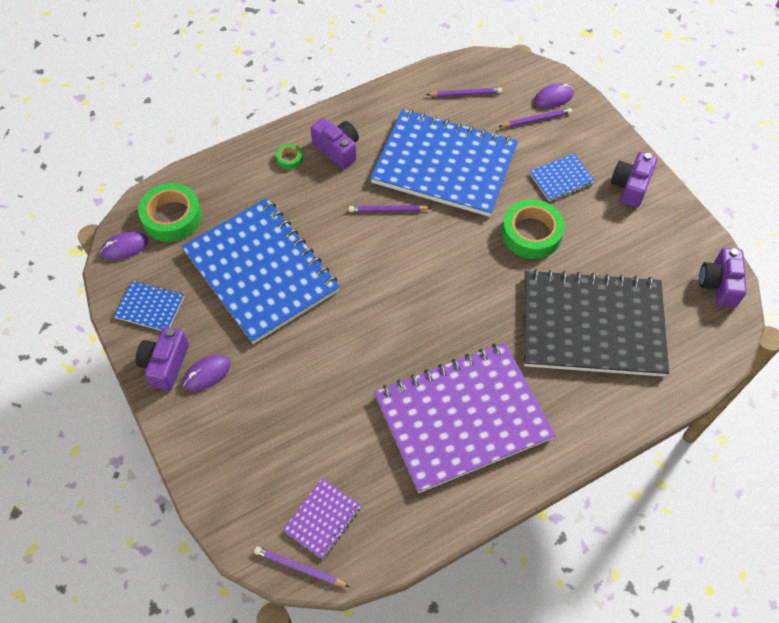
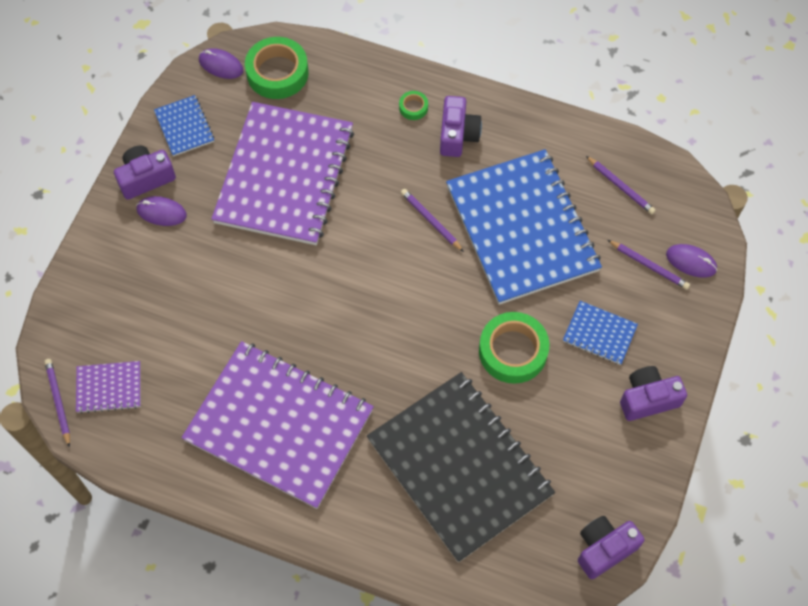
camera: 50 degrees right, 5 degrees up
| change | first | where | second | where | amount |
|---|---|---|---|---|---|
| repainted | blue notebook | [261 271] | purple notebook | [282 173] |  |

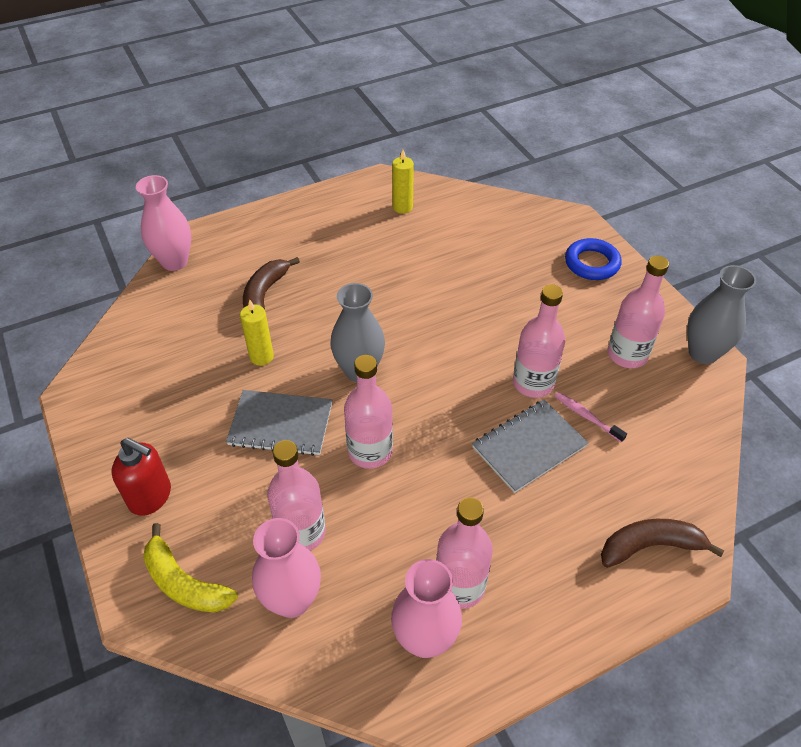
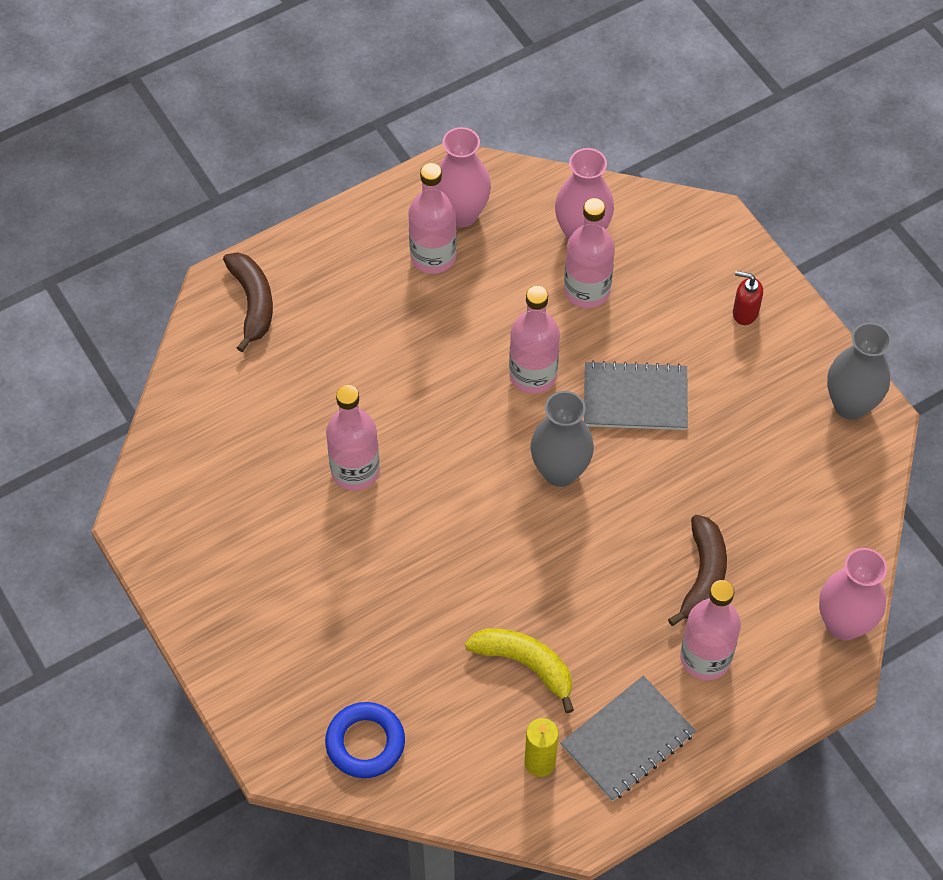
camera: 175 degrees right, 10 degrees up
| change | first | where | second | where | amount |
|---|---|---|---|---|---|
| shifted | blue ring | [593 259] |  | [365 740] |  |
| shifted | pink bottle | [638 311] |  | [710 630] |  |
| shifted | grey vase | [721 314] |  | [859 371] |  |
| gone | yellow candle | [257 332] |  |  |  |
| gone | pink toothbrush | [590 417] |  |  |  |
| shifted | grey notebook | [530 446] |  | [628 738] |  |
| scaled | red soap dispenser | [141 477] |  | [748 298] | x0.65 |
| rotated | brown banana | [663 543] |  | [248 302] | 90 degrees counterclockwise |
| shifted | yellow banana | [190 568] |  | [519 670] |  |

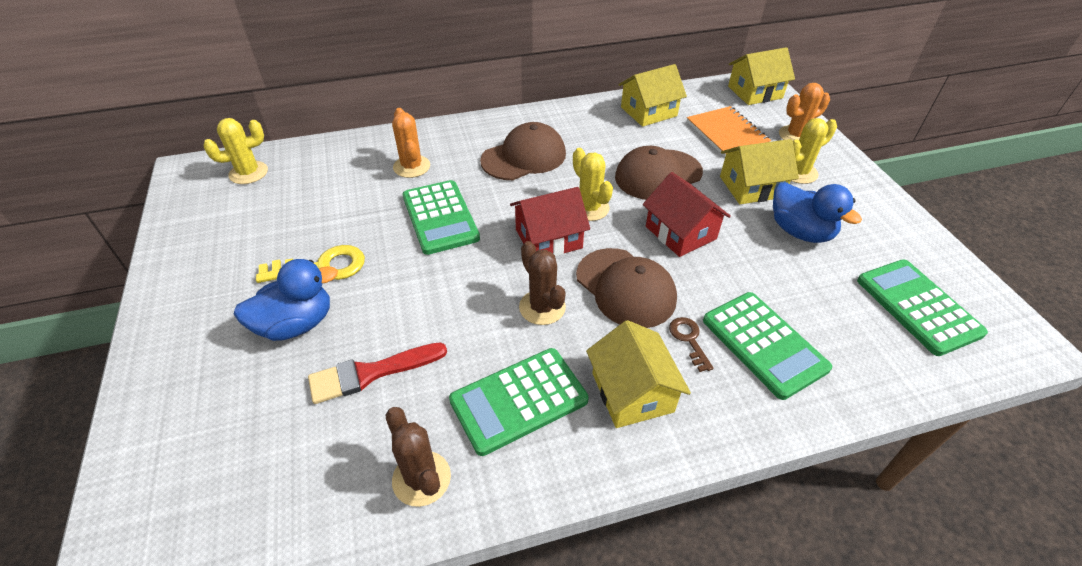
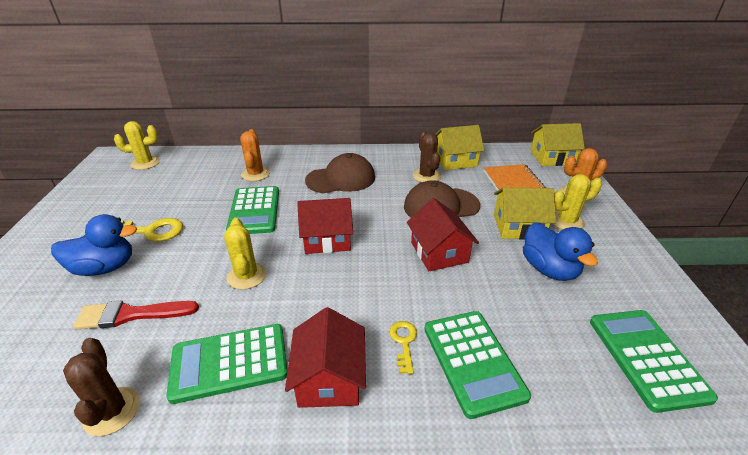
camera: 15 degrees right, 10 degrees down
| change | first | where | second | where | amount |
|---|---|---|---|---|---|
| shifted | yellow cactus | [593 184] |  | [245 254] |  |
| shifted | brown cactus | [542 283] |  | [427 156] |  |
| gone | brown cap | [626 288] |  |  |  |
| repainted | brown key | [691 344] | yellow key | [403 347] |  |
| repainted | yellow house | [638 374] | red house | [325 357] |  |

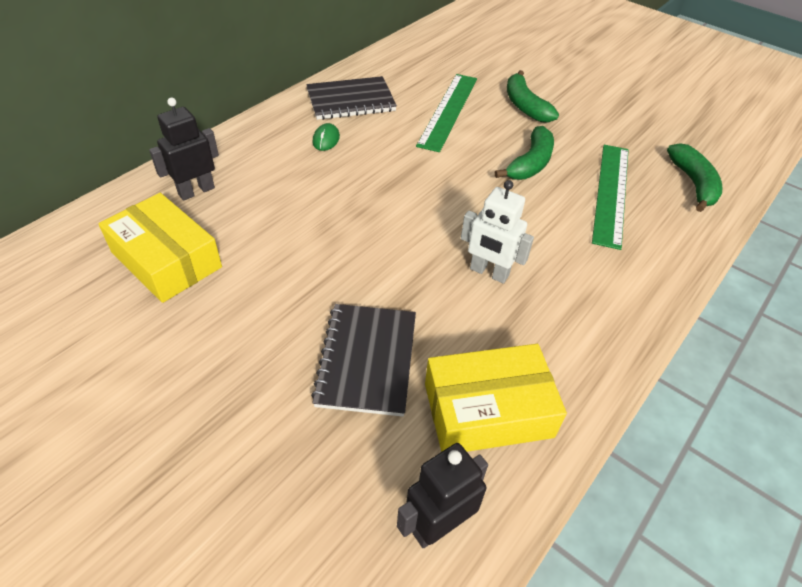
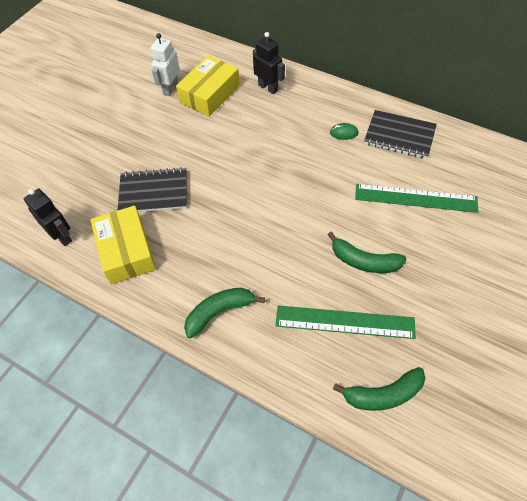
camera: 85 degrees right, 10 degrees up
| change | first | where | second | where | amount |
|---|---|---|---|---|---|
| shifted | green banana | [533 96] |  | [224 313] |  |
| rotated | black notebook | [351 98] |  | [400 134] | 45 degrees counterclockwise |
| shifted | white robot | [497 232] |  | [165 64] |  |

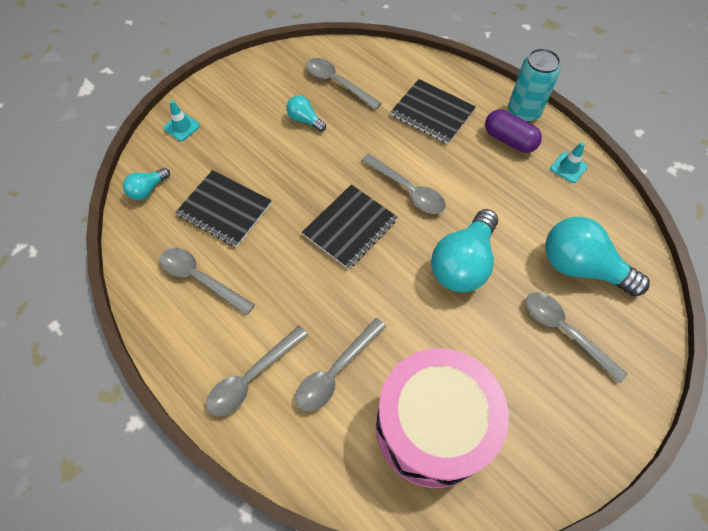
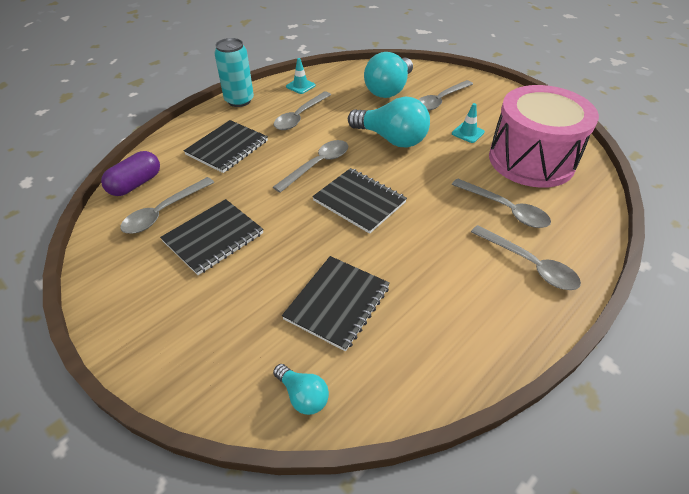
camera: 90 degrees left, 15 degrees down
| change | first | where | second | where | amount |
|---|---|---|---|---|---|
| swapped | turquoise light bulb | [306 113] | black notebook | [212 237] |  |
| shifted | turquoise traffic cone | [182 120] |  | [468 123] |  |
| shifted | purple capsule | [513 131] |  | [130 173] |  |
| shifted | grey spoon | [207 281] |  | [302 110] |  |

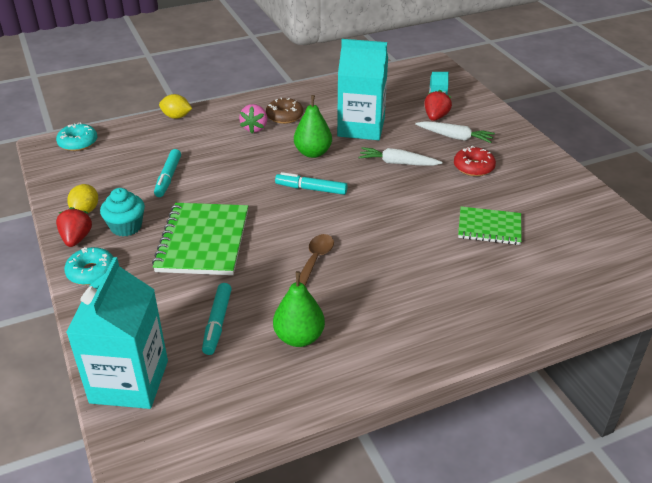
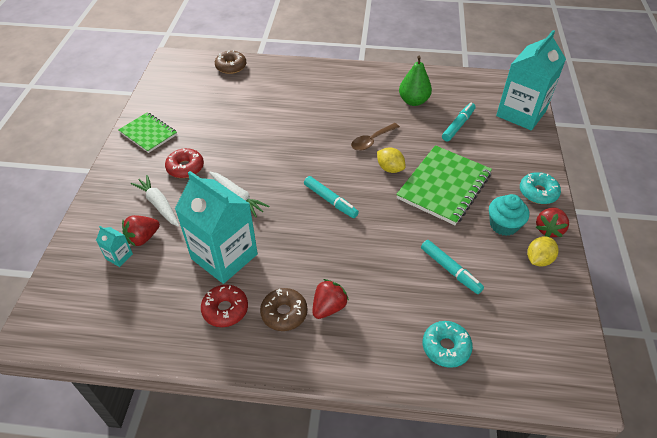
camera: 150 degrees left, 10 degrees up
| change | first | where | second | where | amount |
|---|---|---|---|---|---|
| shifted | yellow lemon | [175 106] |  | [391 160] |  |
| gone | green pear | [313 126] |  |  |  |
| repainted | pink strawberry | [253 118] | red strawberry | [330 299] |  |
| shifted | turquoise donut | [76 136] |  | [448 344] |  |
| rotated | turquoise marker | [167 173] |  | [452 267] | 105 degrees clockwise |
| shifted | green notebook | [490 225] |  | [147 132] |  |
| new |  |  | brown donut | [231 62] |  |
| new |  |  | red donut | [224 306] |  |

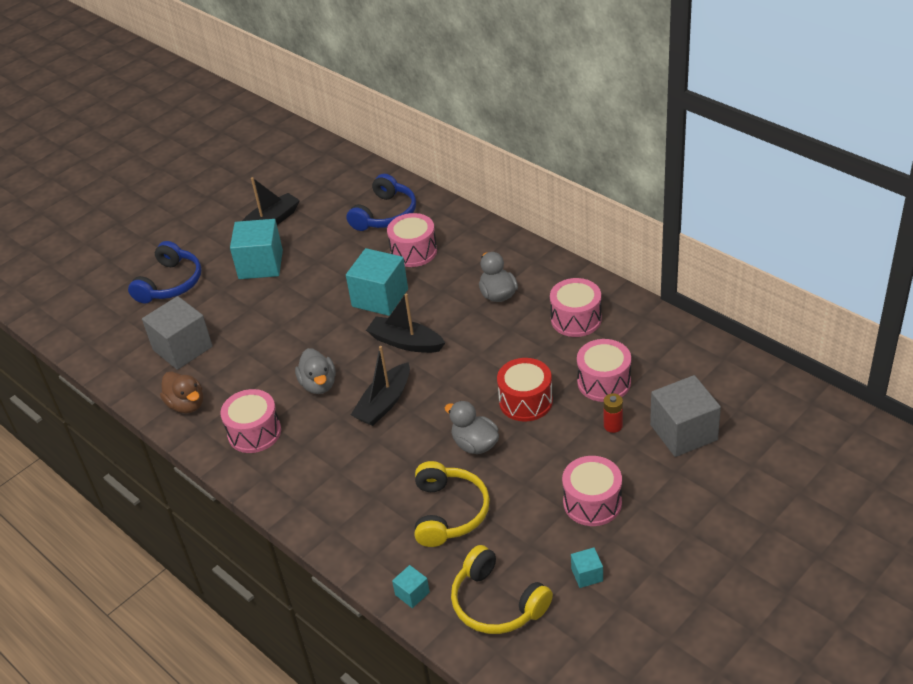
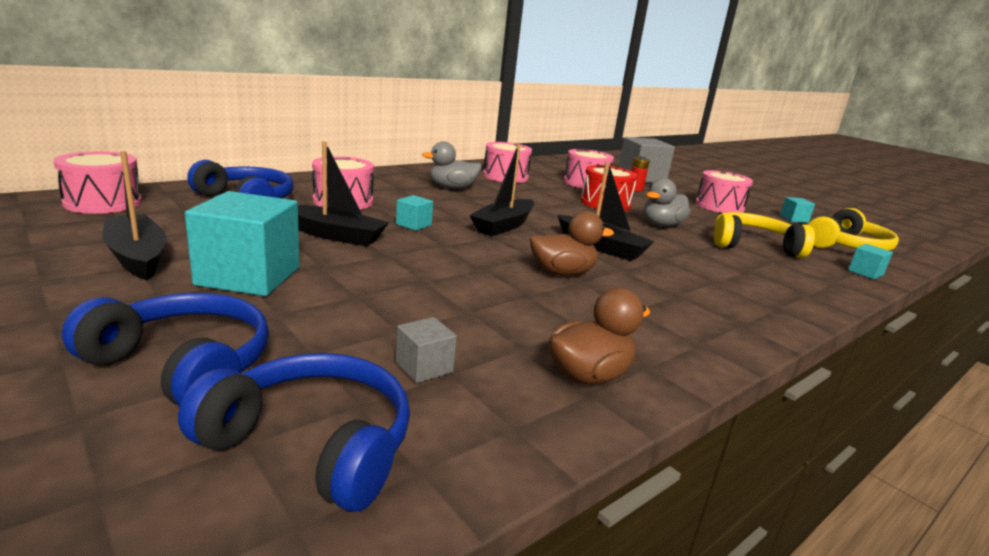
camera: 90 degrees left, 20 degrees down
| change | first | where | second | where | amount |
|---|---|---|---|---|---|
| scaled | turquoise cube | [377 282] |  | [414 213] | x0.46 |
| scaled | grey cube | [177 333] |  | [426 350] | x0.46 |
| repainted | grey duck | [315 371] | brown duck | [572 243] |  |
| shifted | pink drum | [251 421] |  | [98 182] |  |
| new |  |  | black boat | [343 193] |  |
| new |  |  | blue headphones | [294 432] |  |

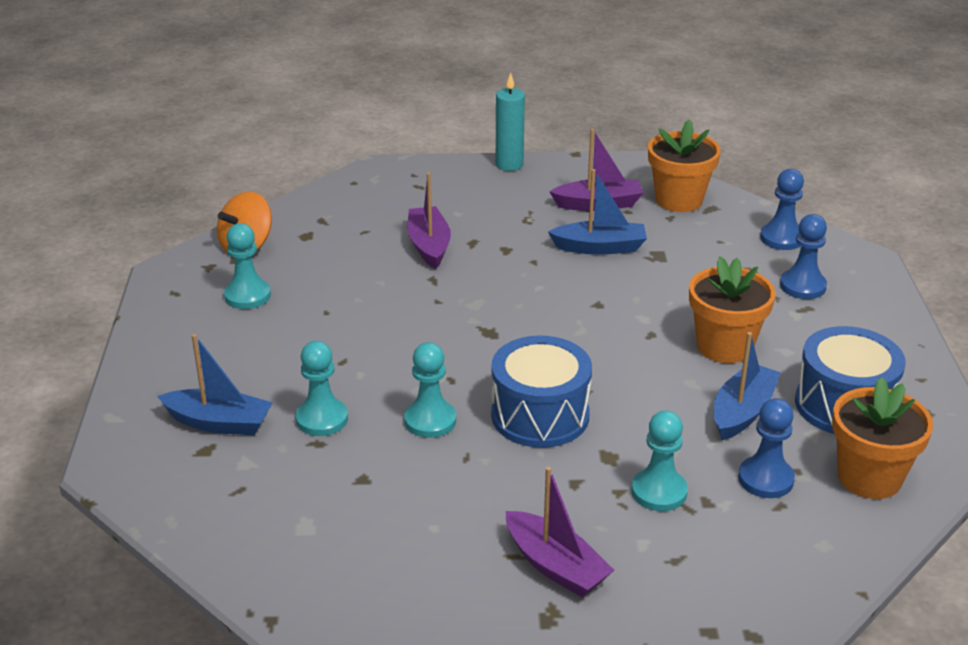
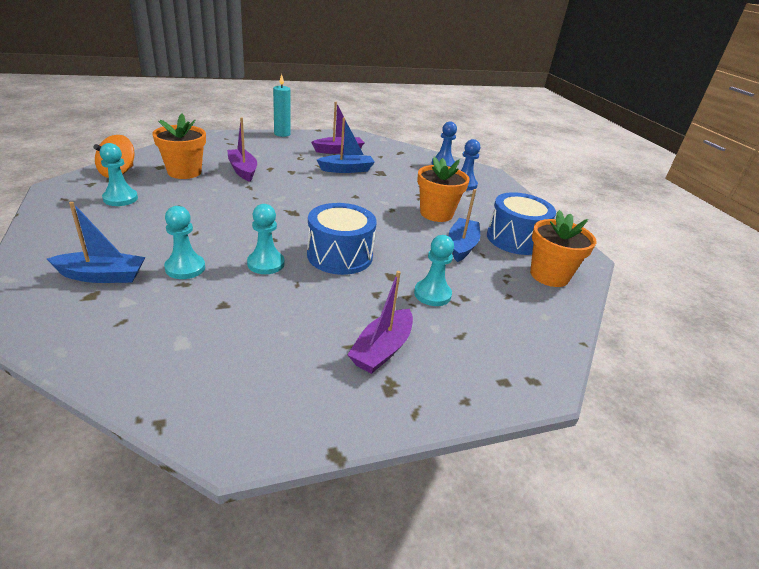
camera: 20 degrees left, 0 degrees up
| change | first | where | second | where | amount |
|---|---|---|---|---|---|
| shifted | orange flower pot | [684 165] |  | [179 146] |  |
| gone | blue pawn | [766 448] |  |  |  |
| rotated | purple boat | [560 532] |  | [380 322] | 90 degrees clockwise |

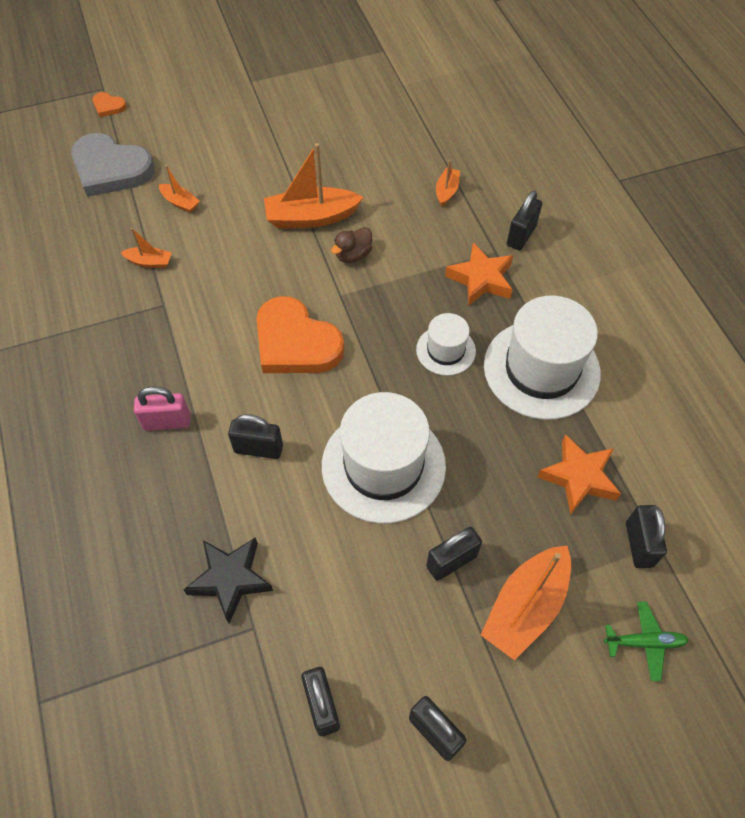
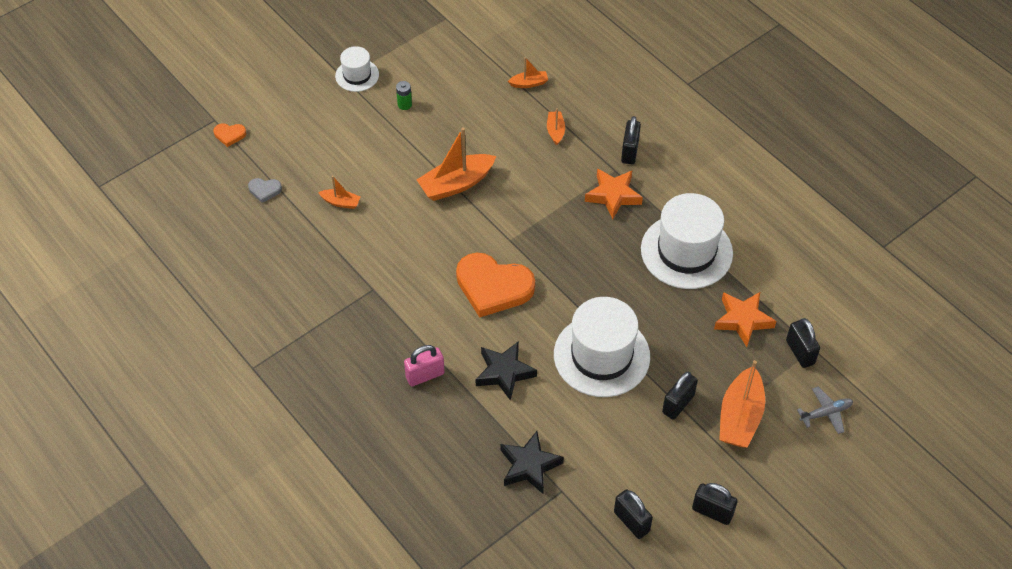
camera: 20 degrees left, 5 degrees down
| change | first | where | second | where | amount |
|---|---|---|---|---|---|
| scaled | grey heart | [112 165] |  | [265 190] | x0.43 |
| gone | brown duck | [351 245] |  |  |  |
| shifted | orange boat | [146 248] |  | [528 72] |  |
| shifted | white hat | [446 344] |  | [357 69] |  |
| swapped | black padlock | [255 436] | black star | [506 371] |  |
| repainted | green plane | [646 641] | grey plane | [825 410] |  |
| new |  |  | green battery | [404 95] |  |

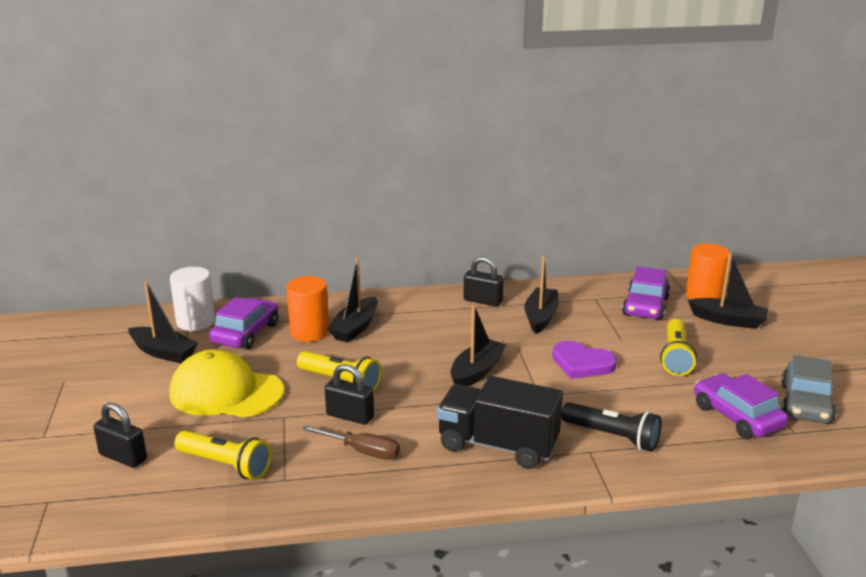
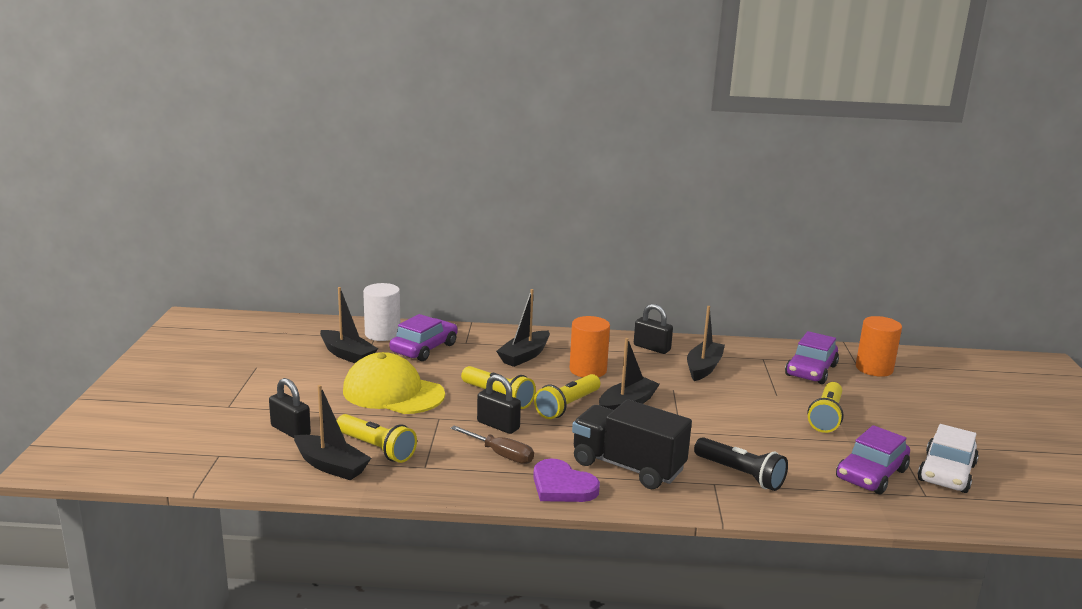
camera: 10 degrees right, 5 degrees down
| change | first | where | second | where | amount |
|---|---|---|---|---|---|
| shifted | black boat | [728 291] |  | [332 432] |  |
| shifted | orange cylinder | [307 309] |  | [590 346] |  |
| shifted | purple heart | [584 360] |  | [566 480] |  |
| repainted | grey car | [808 389] | white car | [948 458] |  |
| rotated | purple car | [741 406] |  | [873 460] | 120 degrees counterclockwise |
| new |  |  | yellow flashlight | [567 396] |  |

